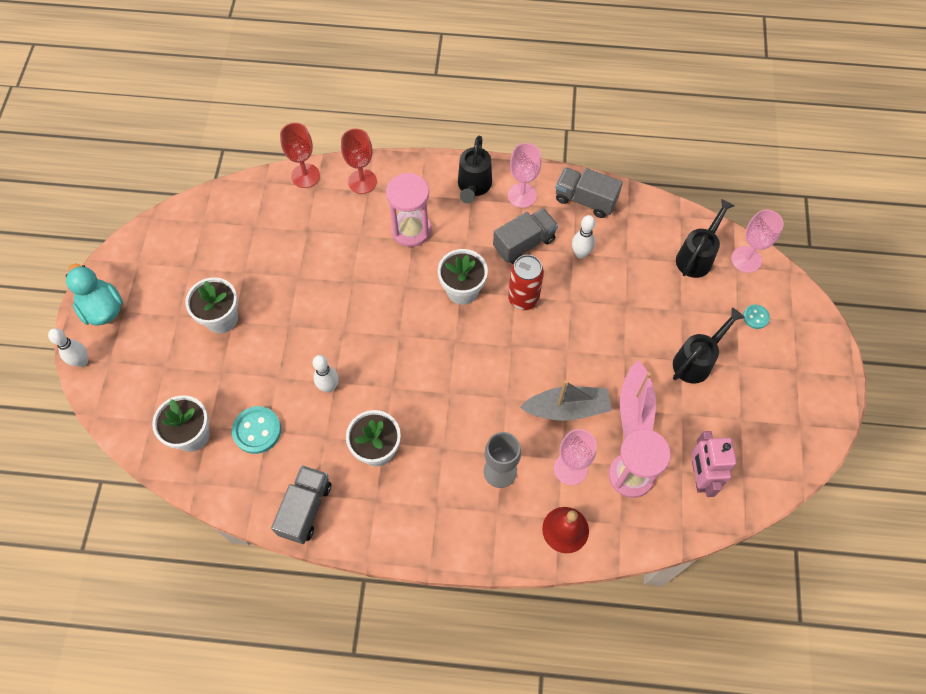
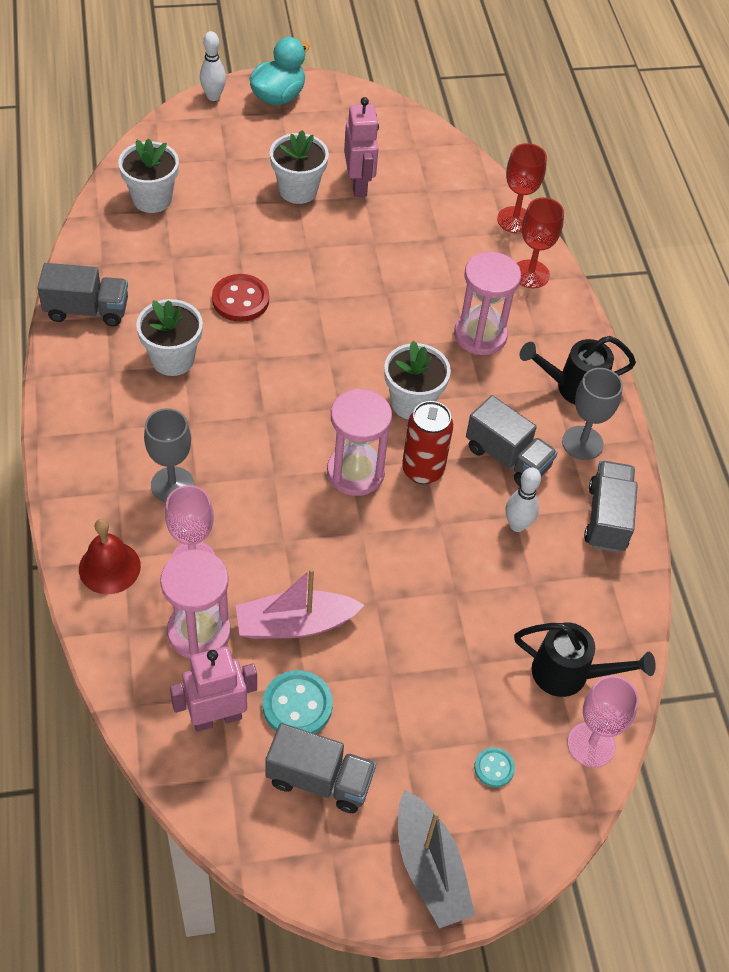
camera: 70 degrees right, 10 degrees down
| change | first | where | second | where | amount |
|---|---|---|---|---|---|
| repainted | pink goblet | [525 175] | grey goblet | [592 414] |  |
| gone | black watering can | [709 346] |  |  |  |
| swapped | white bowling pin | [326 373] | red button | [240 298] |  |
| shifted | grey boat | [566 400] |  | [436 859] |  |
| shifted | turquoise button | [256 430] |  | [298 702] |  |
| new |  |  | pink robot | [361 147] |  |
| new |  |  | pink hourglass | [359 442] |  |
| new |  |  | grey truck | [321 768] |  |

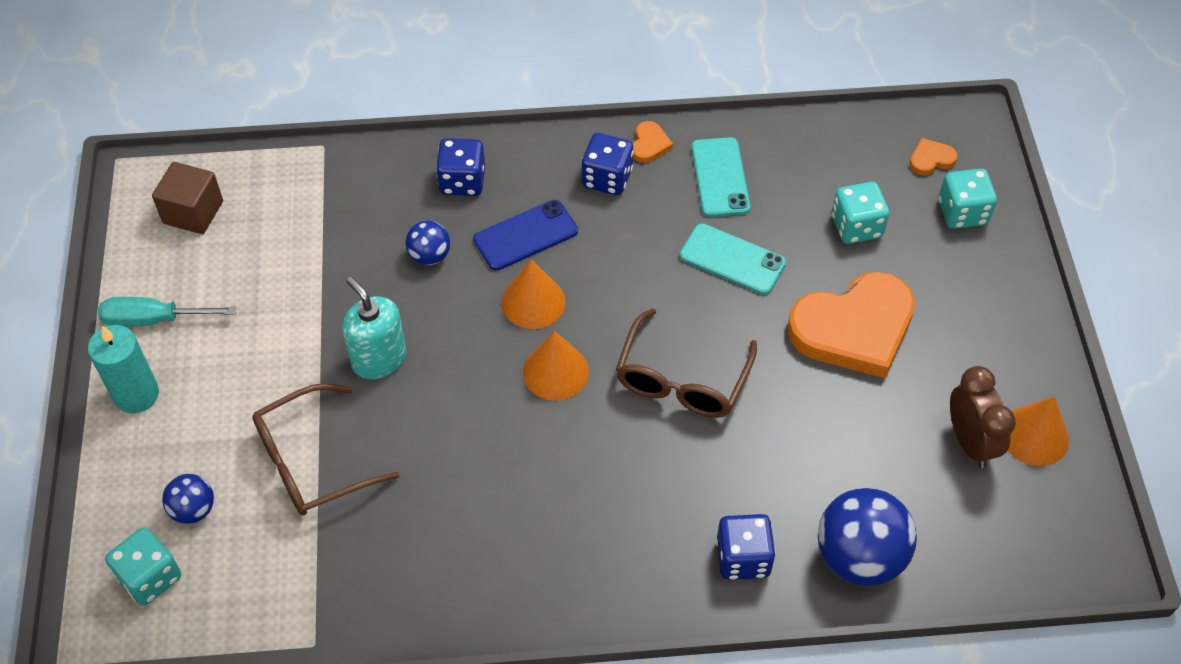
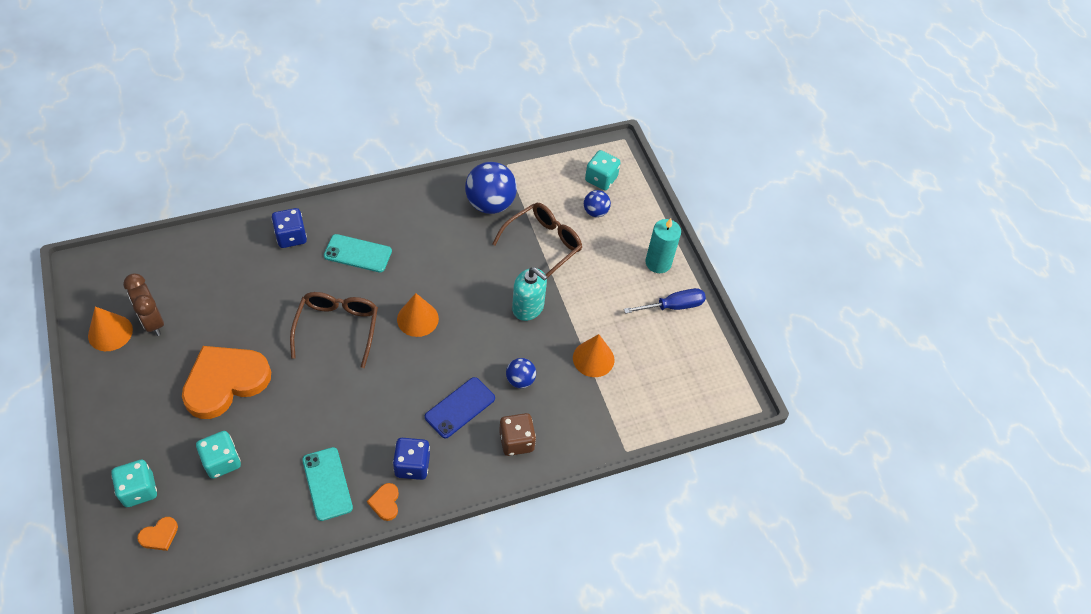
camera: 160 degrees right, 0 degrees up
| change | first | where | second | where | amount |
|---|---|---|---|---|---|
| repainted | blue dice | [460 167] | brown dice | [517 434] |  |
| gone | brown cube | [187 198] |  |  |  |
| shifted | turquoise phone | [733 259] |  | [358 253] |  |
| shifted | orange cone | [533 294] |  | [593 355] |  |
| repainted | turquoise screwdriver | [167 312] | blue screwdriver | [665 301] |  |
| shifted | blue ball | [867 537] |  | [491 188] |  |

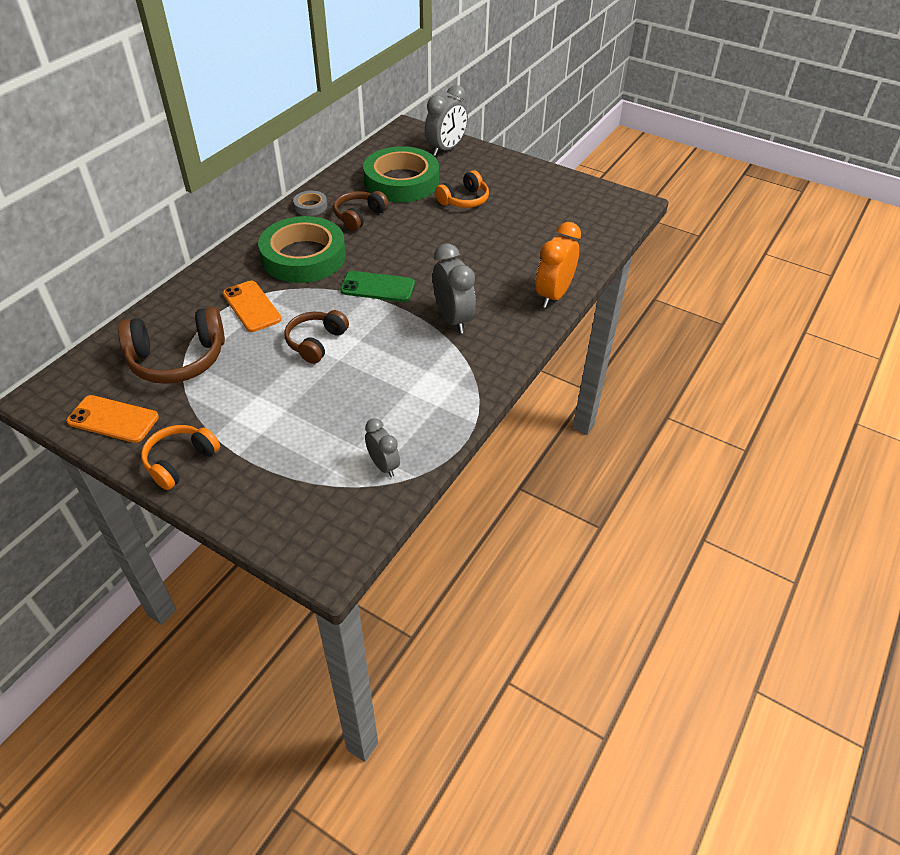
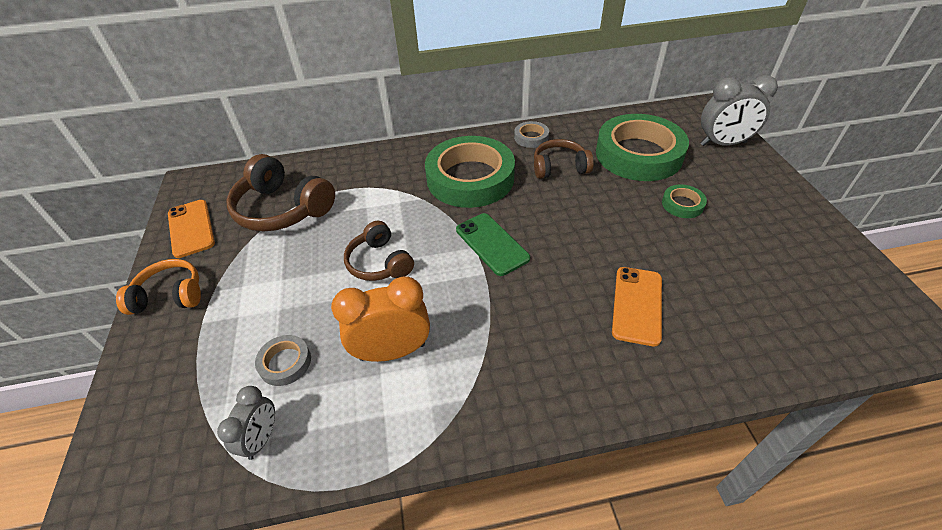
camera: 50 degrees right, 0 degrees up
| change | first | where | second | where | amount |
|---|---|---|---|---|---|
| swapped | orange headphones | [462 189] | green tape | [684 201] |  |
| shifted | orange clock | [558 265] |  | [380 319] |  |
| gone | grey clock | [454 288] |  |  |  |
| shifted | orange phone | [252 306] |  | [637 306] |  |
| rotated | brown headphones | [316 337] |  | [379 251] | 105 degrees counterclockwise |
| new |  |  | grey tape | [283 360] |  |

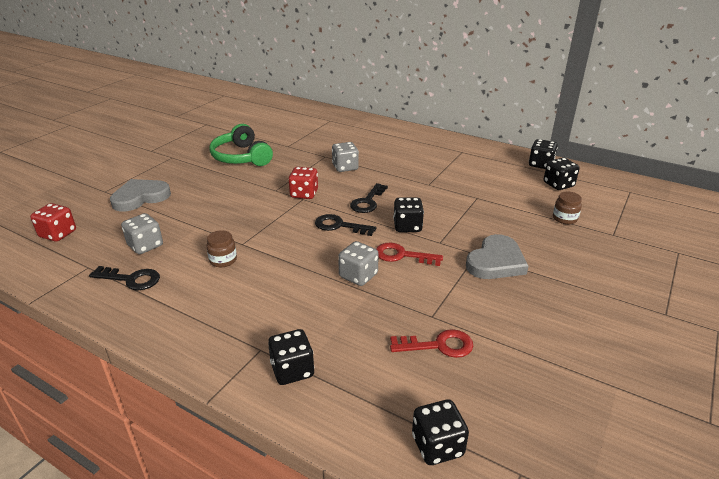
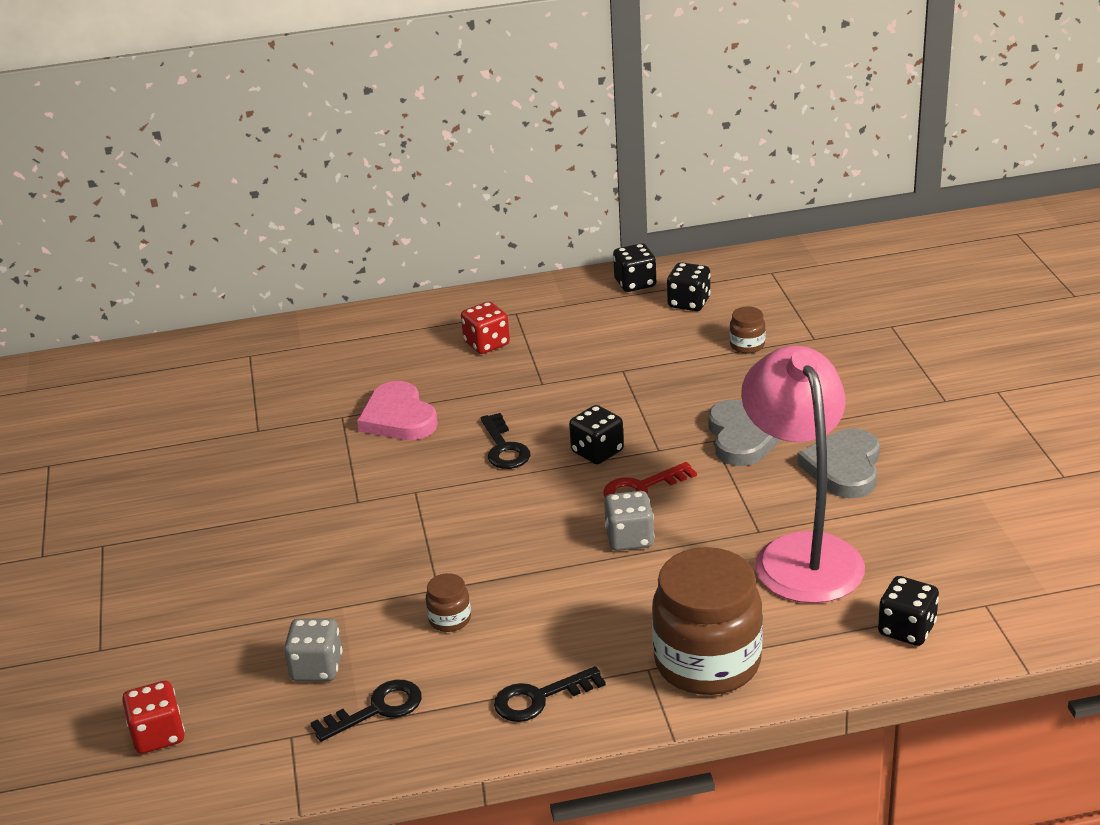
camera: 40 degrees left, 0 degrees up
| change | first | where | second | where | amount |
|---|---|---|---|---|---|
| gone | green headphones | [241 145] |  |  |  |
| swapped | grey dice | [345 157] | pink heart | [397 410] |  |
| shifted | red dice | [303 183] |  | [485 327] |  |
| shifted | grey heart | [140 195] |  | [839 463] |  |
| shifted | black key | [346 225] |  | [550 694] |  |
| swapped | black dice | [291 357] | brown jar | [707 621] |  |
| swapped | red key | [431 343] | pink lamp | [803 474] |  |

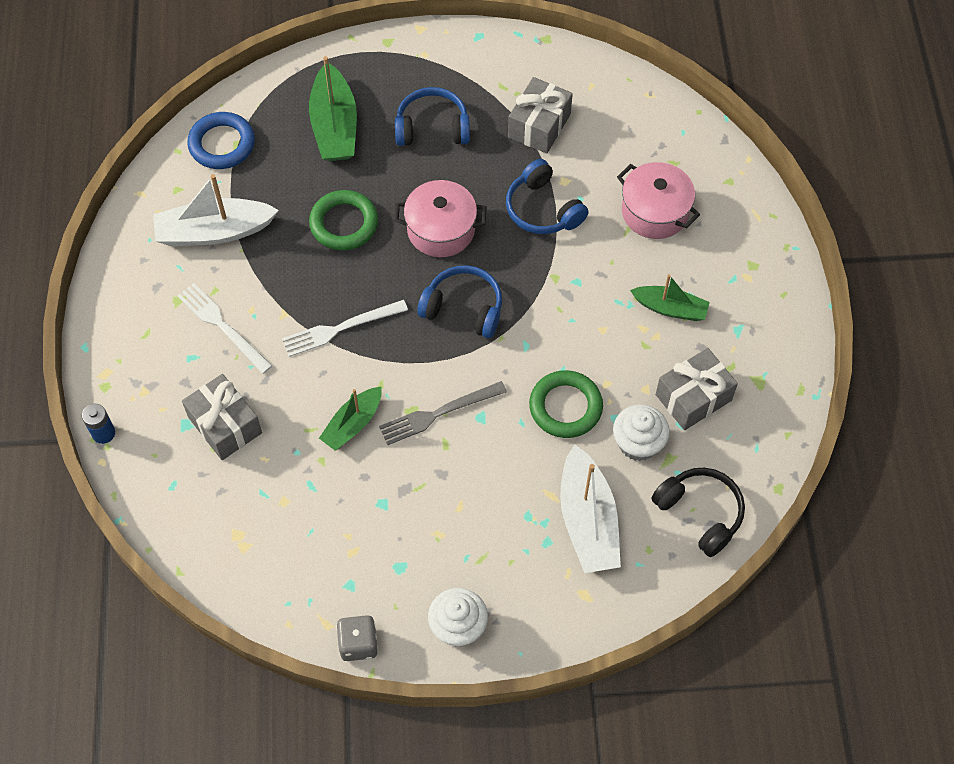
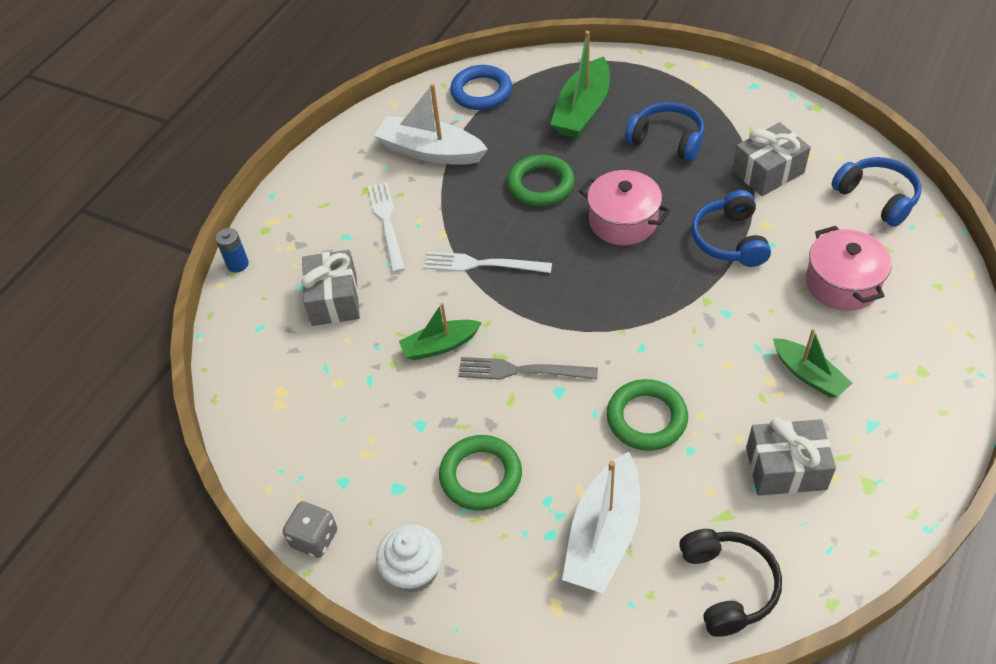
camera: 35 degrees right, 10 degrees down
| change | first | where | second | where | amount |
|---|---|---|---|---|---|
| shifted | blue headphones | [459 301] |  | [876 192] |  |
| gone | white cupcake | [641 432] |  |  |  |
| new |  |  | green ring | [480 473] |  |

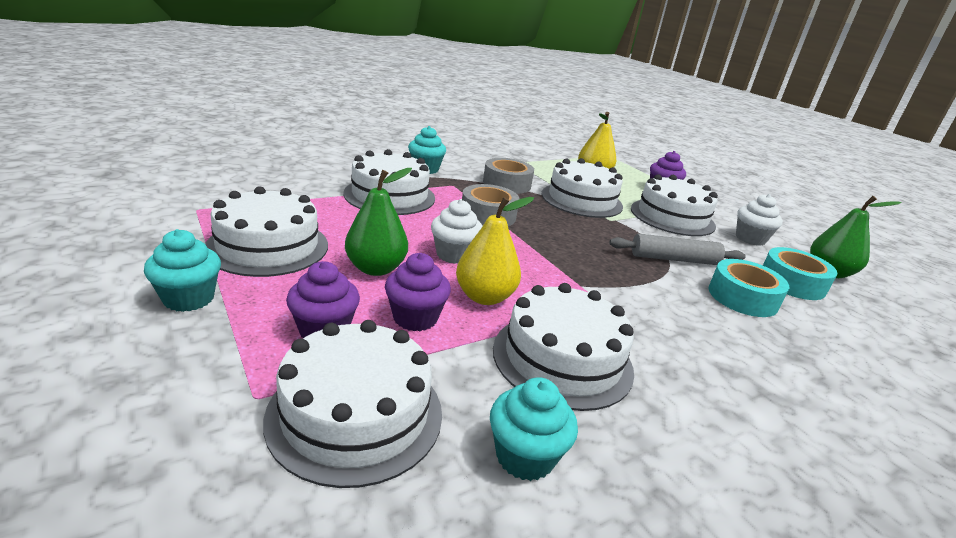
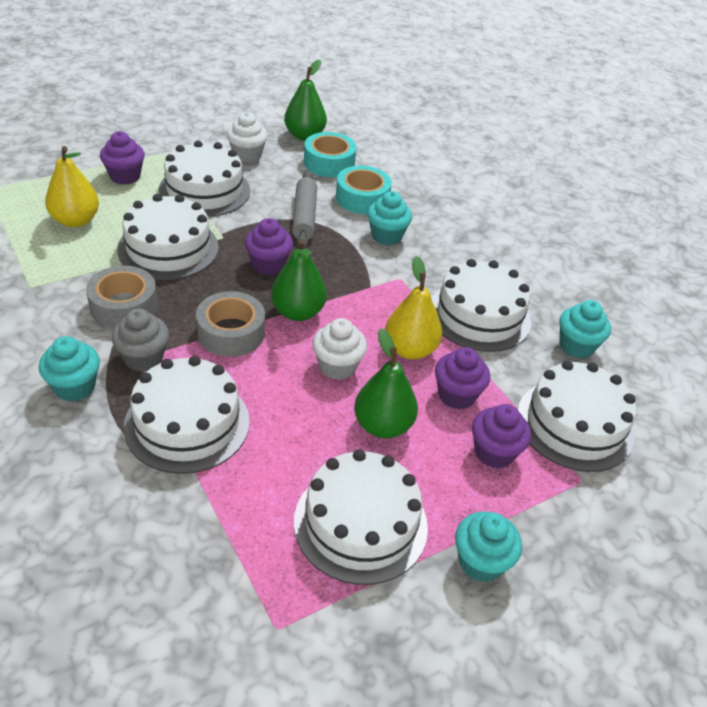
camera: 90 degrees left, 15 degrees up
| change | first | where | second | where | amount |
|---|---|---|---|---|---|
| new |  |  | turquoise cupcake | [389 218] |  |
| new |  |  | purple cupcake | [269 246] |  |
| new |  |  | green pear | [299 280] |  |
| new |  |  | grey cupcake | [140 340] |  |

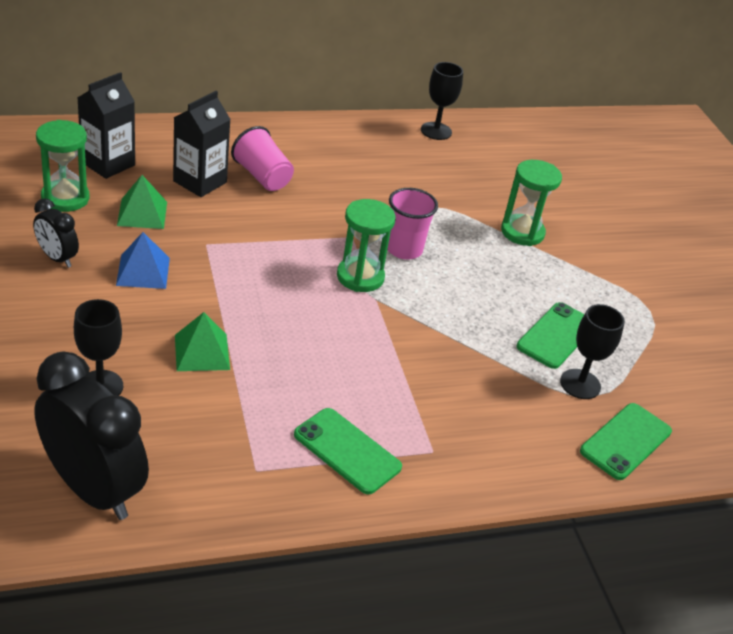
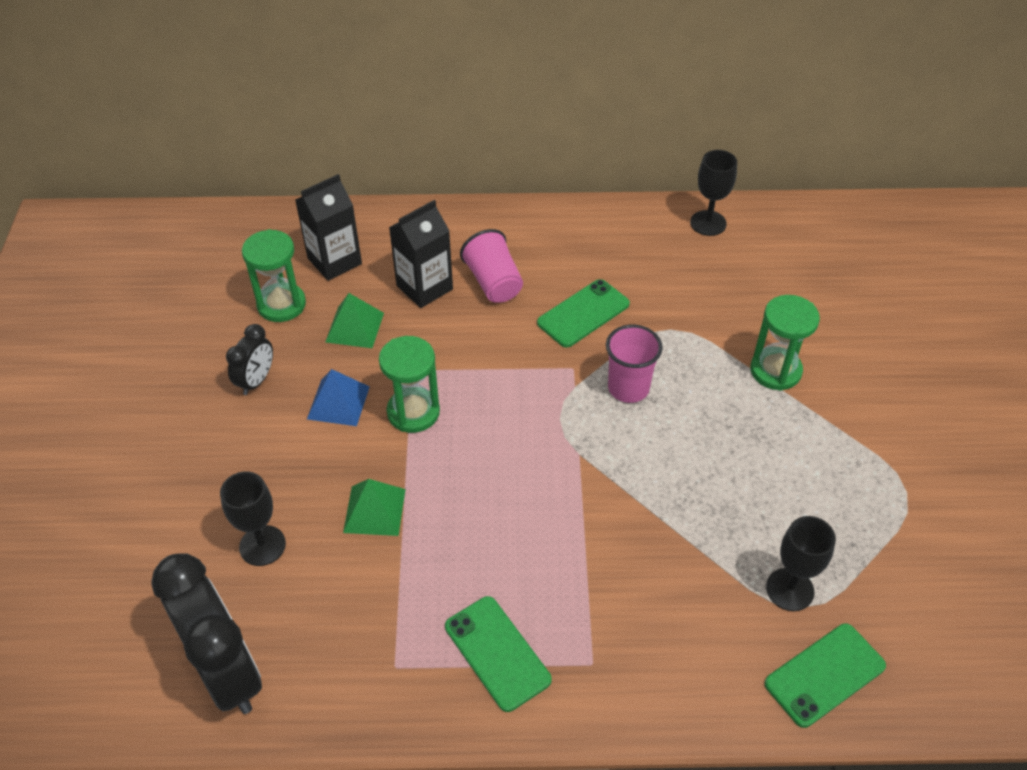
camera: 20 degrees right, 10 degrees up
| change | first | where | second | where | amount |
|---|---|---|---|---|---|
| rotated | black clock | [56 233] |  | [249 359] | 120 degrees counterclockwise |
| shifted | green hourglass | [366 245] |  | [409 384] |  |
| shifted | green phone | [550 335] |  | [583 313] |  |

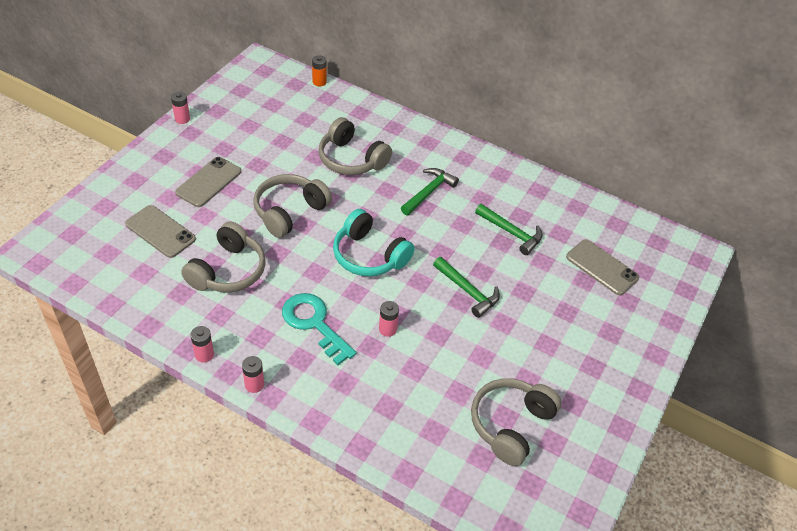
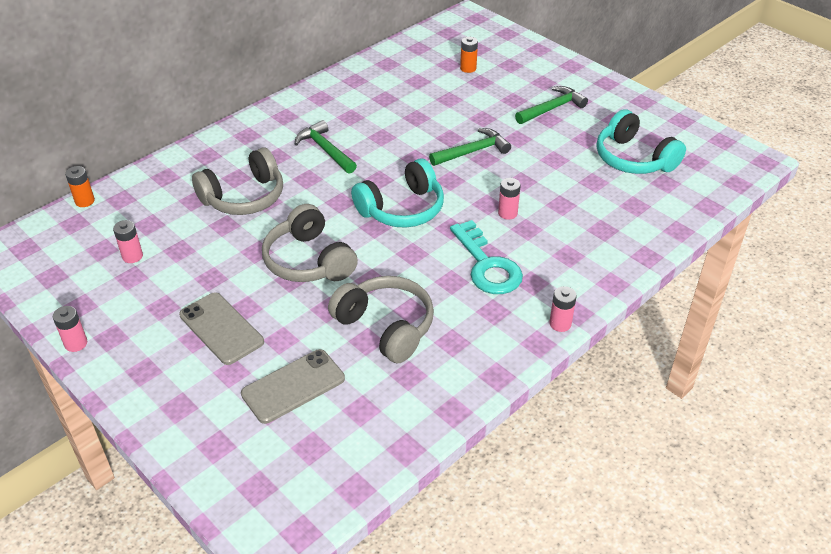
camera: 70 degrees left, 5 degrees down
| change | first | where | second | where | amount |
|---|---|---|---|---|---|
| shifted | green hammer | [509 229] |  | [551 105] |  |
| swapped | grey phone | [602 267] | orange battery | [469 55] |  |
| rotated | turquoise key | [319 329] |  | [486 257] | 90 degrees counterclockwise |
| shifted | pink battery | [202 344] |  | [128 241] |  |
| repainted | grey headphones | [516 422] | turquoise headphones | [641 141] |  |

